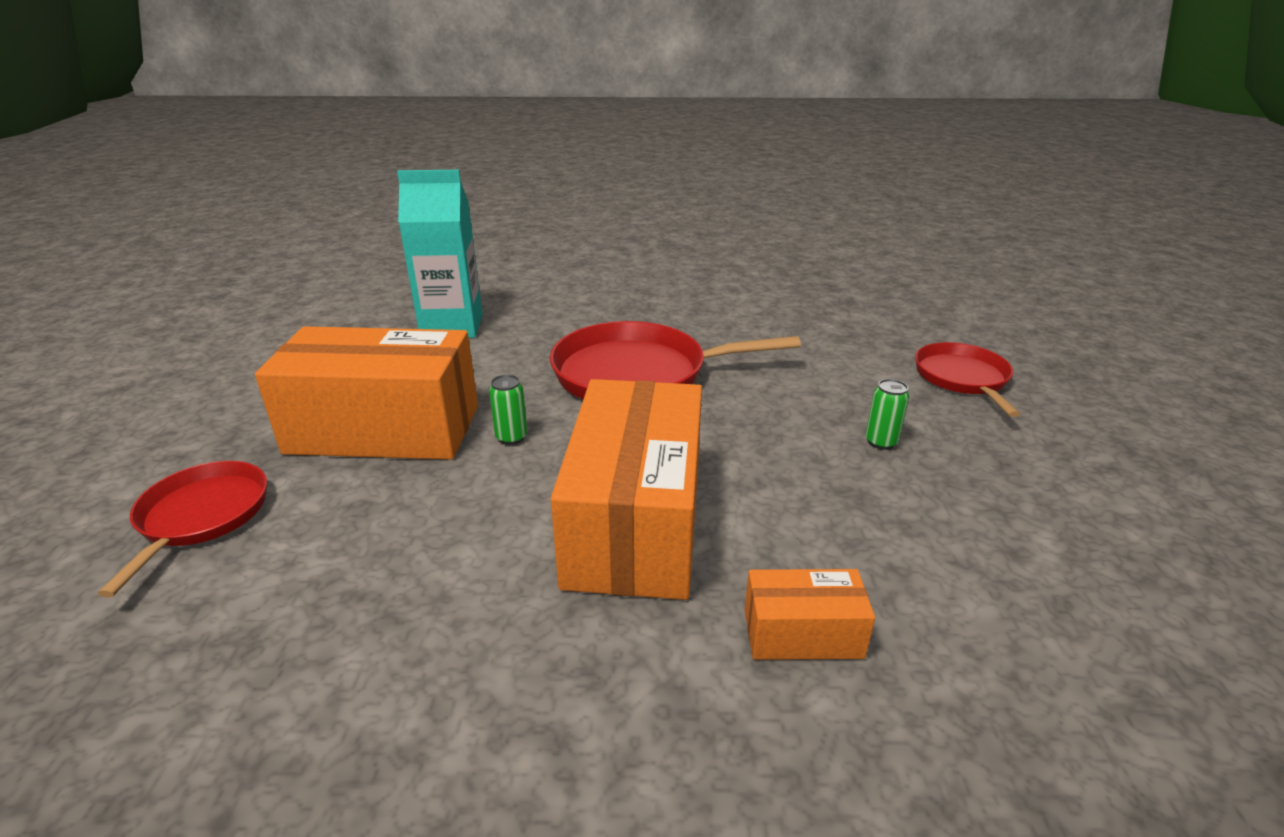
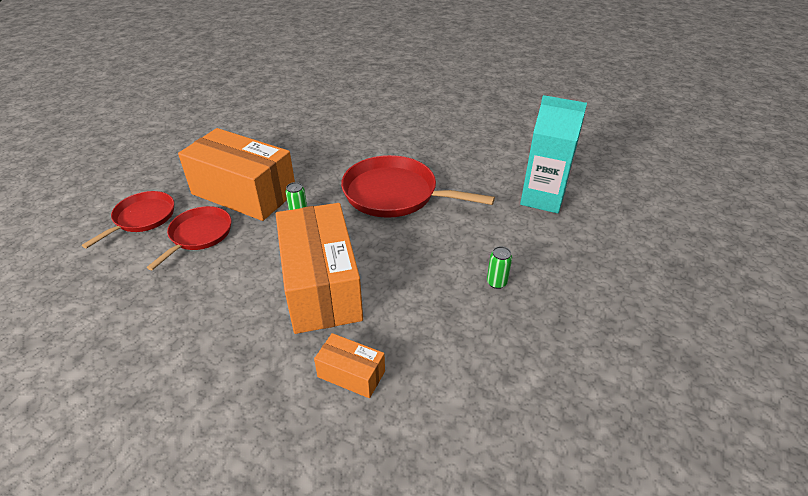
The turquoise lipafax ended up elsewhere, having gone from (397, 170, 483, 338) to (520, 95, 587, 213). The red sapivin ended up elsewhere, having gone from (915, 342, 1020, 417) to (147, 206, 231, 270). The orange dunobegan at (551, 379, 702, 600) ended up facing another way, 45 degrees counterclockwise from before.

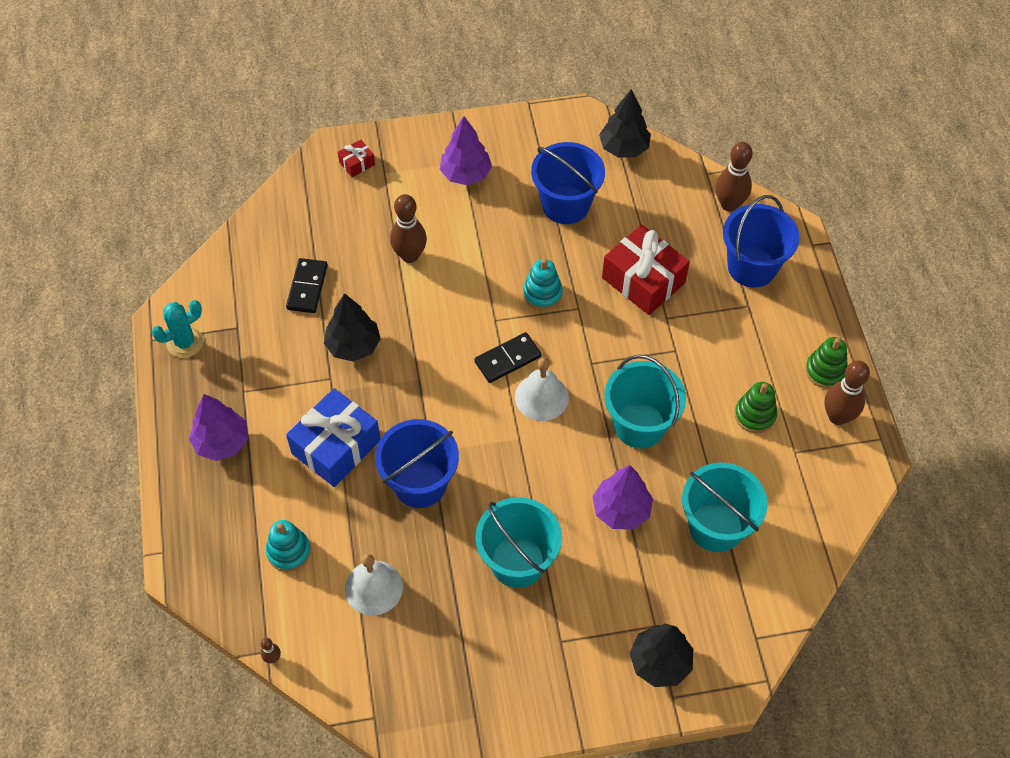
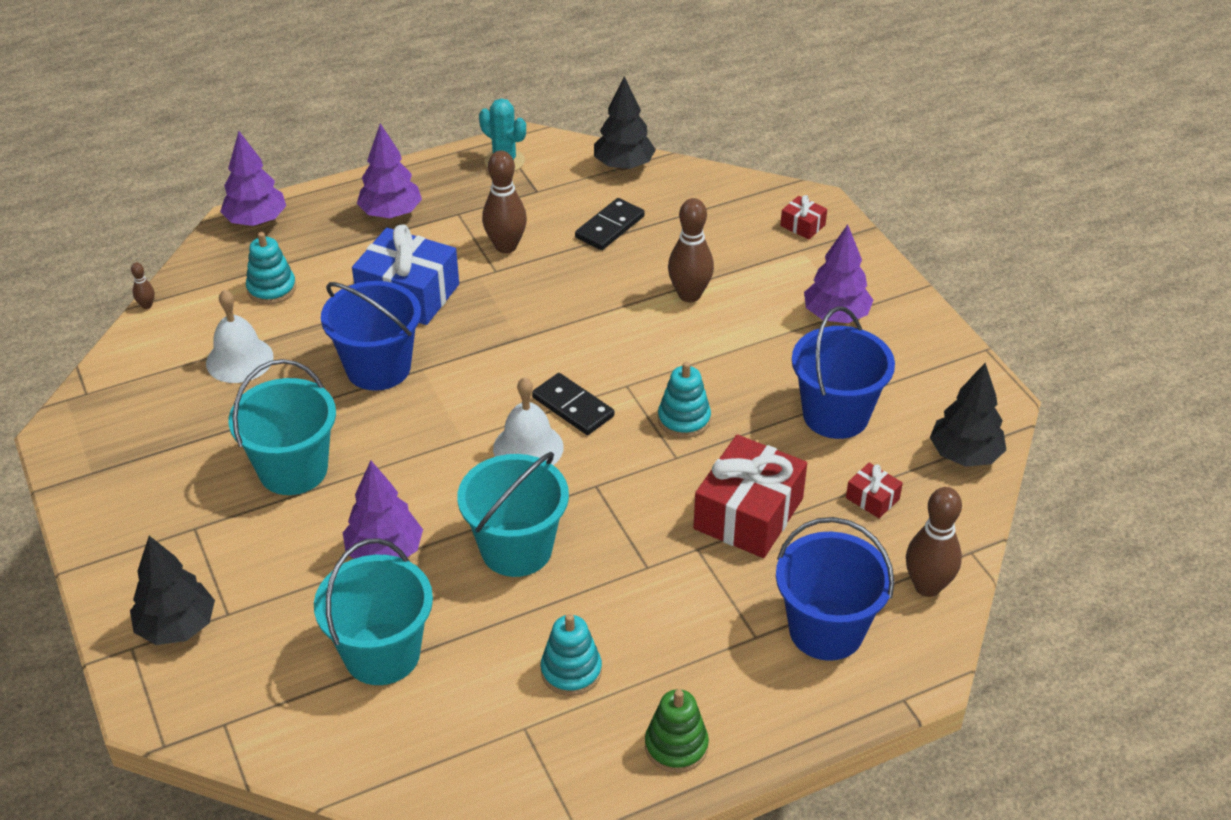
The second view gained the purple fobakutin at (220, 131, 286, 226). The second view gained the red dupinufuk at (846, 463, 903, 518). The black fobakutin ended up elsewhere, having gone from (324, 293, 381, 362) to (594, 76, 656, 170). The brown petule ended up elsewhere, having gone from (824, 361, 870, 425) to (482, 151, 527, 253). What was the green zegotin at (734, 382, 777, 433) turned into the turquoise zegotin at (541, 614, 602, 696). The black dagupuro at (286, 258, 328, 313) ended up facing another way, 45 degrees counterclockwise from before.

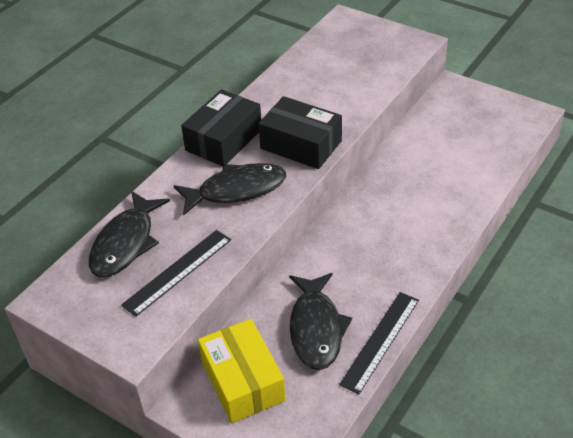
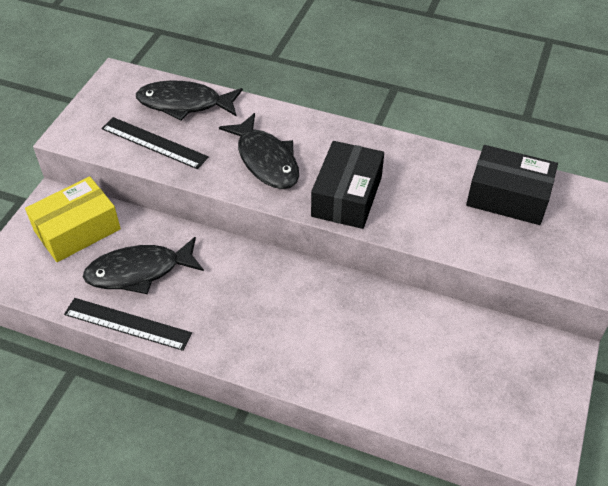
The black dunobegan ended up elsewhere, having gone from (181, 89, 261, 166) to (466, 145, 558, 225).

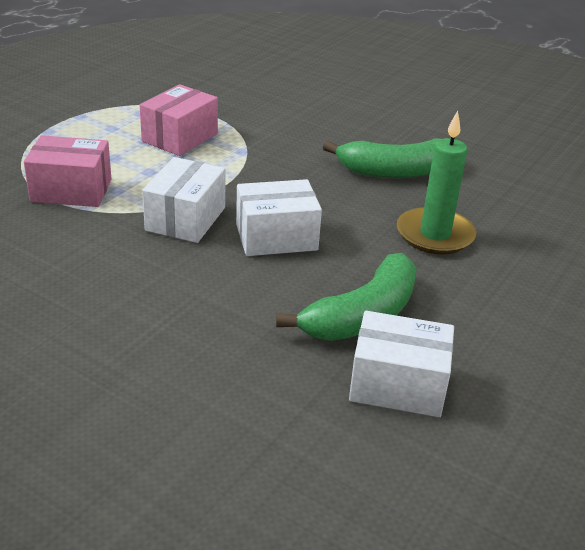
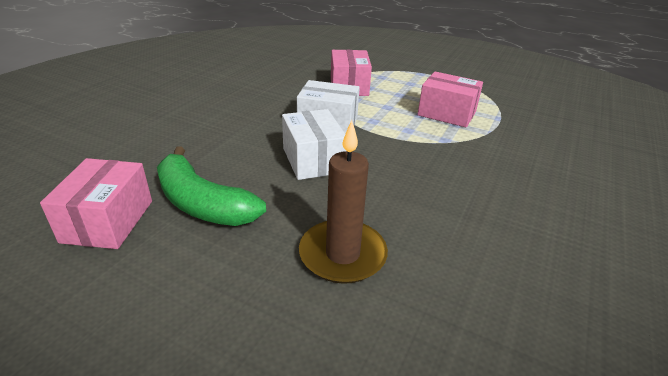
The second view lost the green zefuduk at (323, 138, 440, 178). What was the white dunobegan at (349, 311, 454, 417) turned into the pink dunobegan at (40, 158, 152, 249). What was the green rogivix at (397, 111, 476, 255) turned into the brown rogivix at (299, 120, 388, 284).

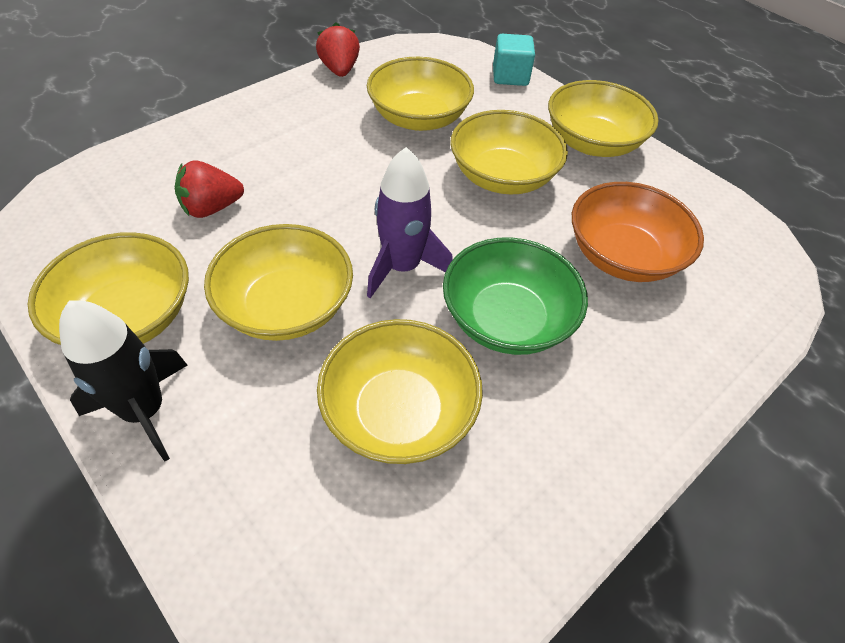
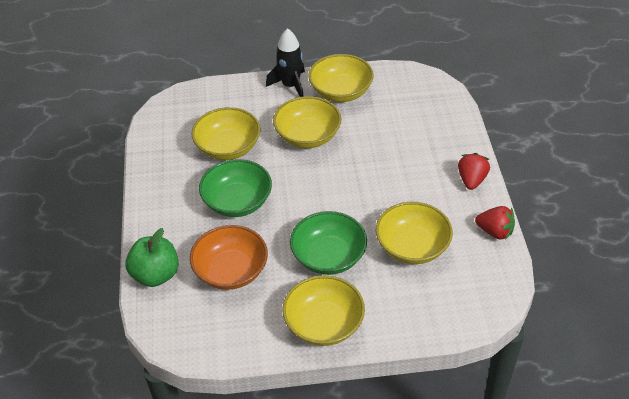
The second view lost the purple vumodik at (367, 147, 453, 298). The second view lost the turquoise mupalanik at (493, 34, 535, 86). The second view gained the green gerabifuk at (125, 228, 179, 287). The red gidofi ended up elsewhere, having gone from (175, 161, 244, 218) to (458, 153, 490, 190). What was the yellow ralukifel at (450, 110, 568, 194) turned into the green ralukifel at (290, 211, 367, 275).

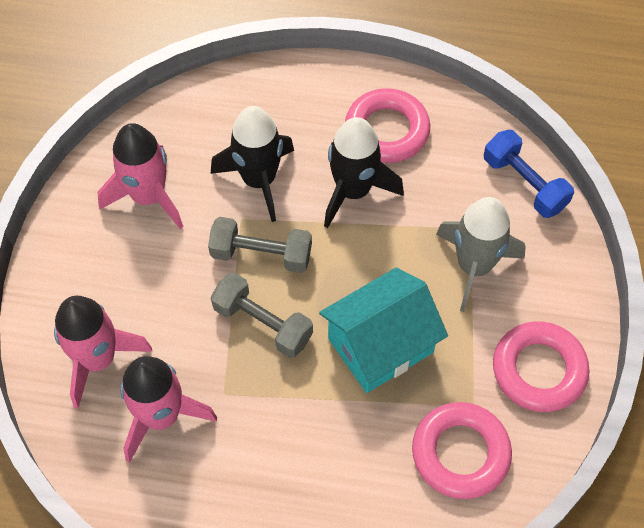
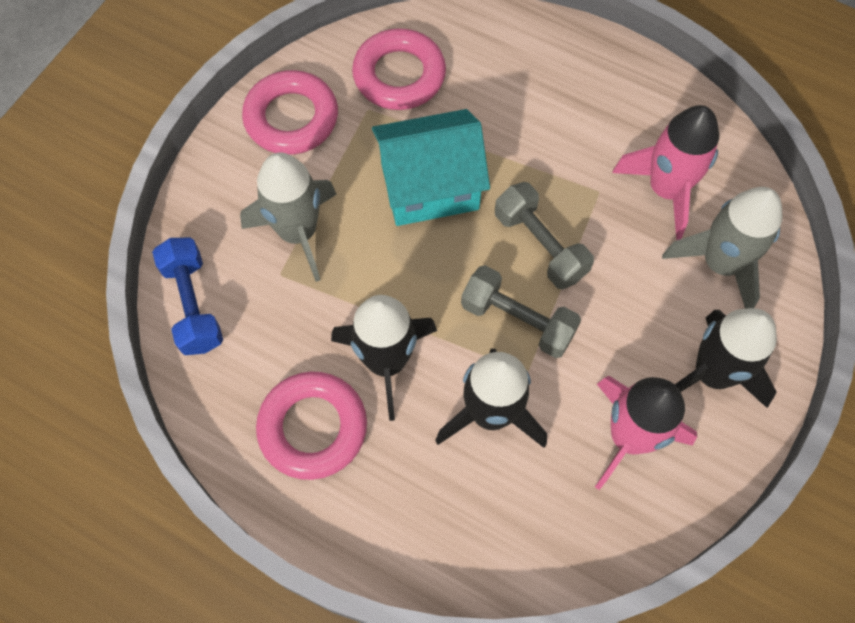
The second view gained the black vumodik at (675, 308, 777, 408). What was the pink vumodik at (54, 296, 152, 409) turned into the grey vumodik at (662, 187, 782, 309).

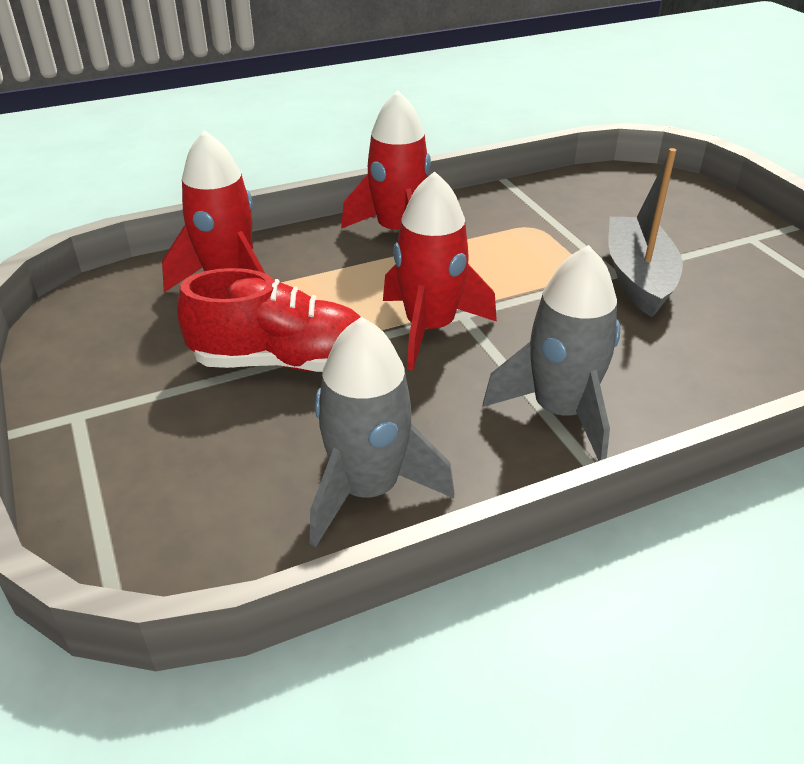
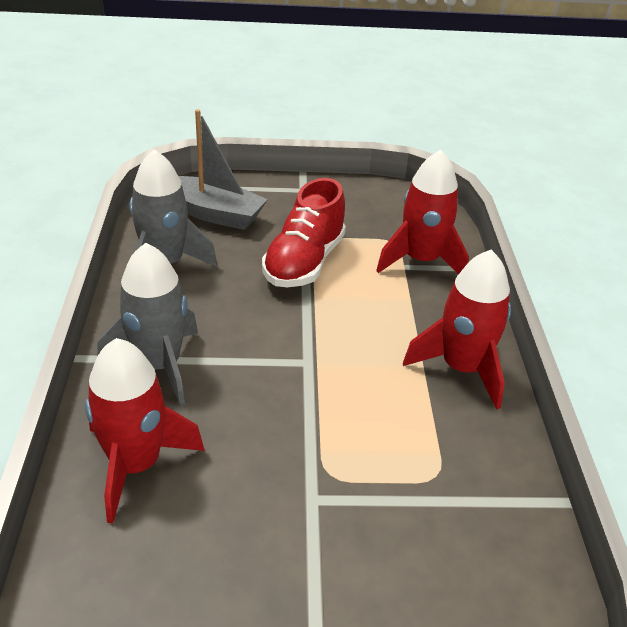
The red vumodik ended up elsewhere, having gone from (383, 171, 497, 370) to (85, 338, 205, 524). The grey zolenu ended up elsewhere, having gone from (608, 148, 683, 317) to (179, 109, 268, 230).

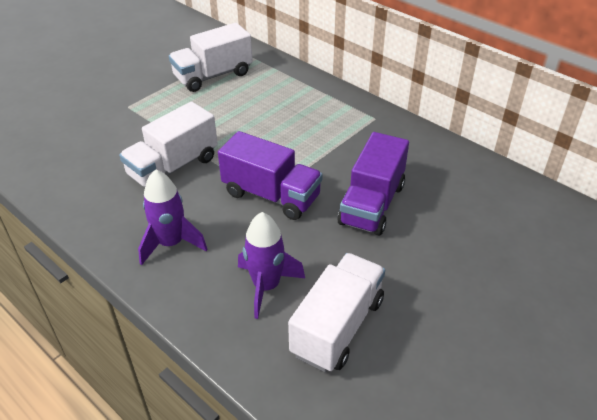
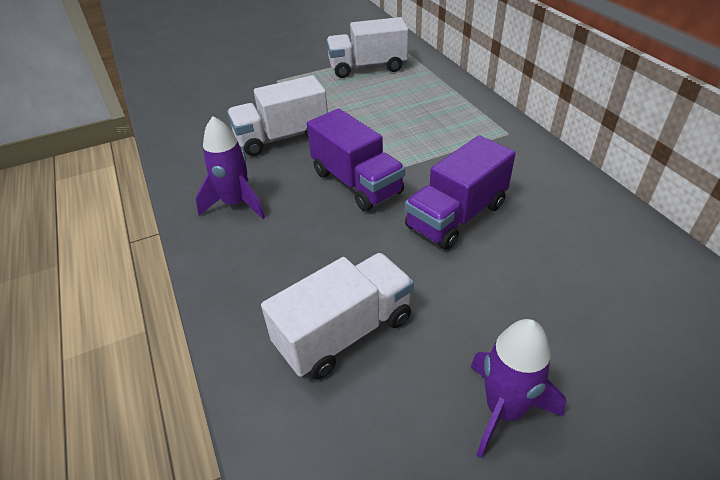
The purple vumodik ended up elsewhere, having gone from (238, 212, 305, 319) to (470, 319, 566, 458).

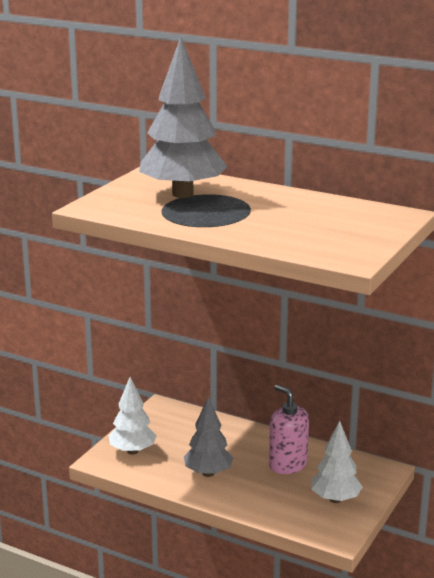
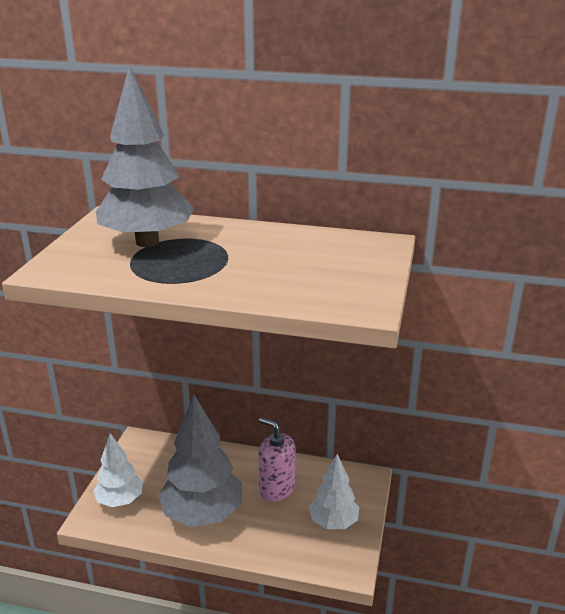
The size of the grey fobakutin at (184, 397, 233, 477) changed by a factor of 1.68.

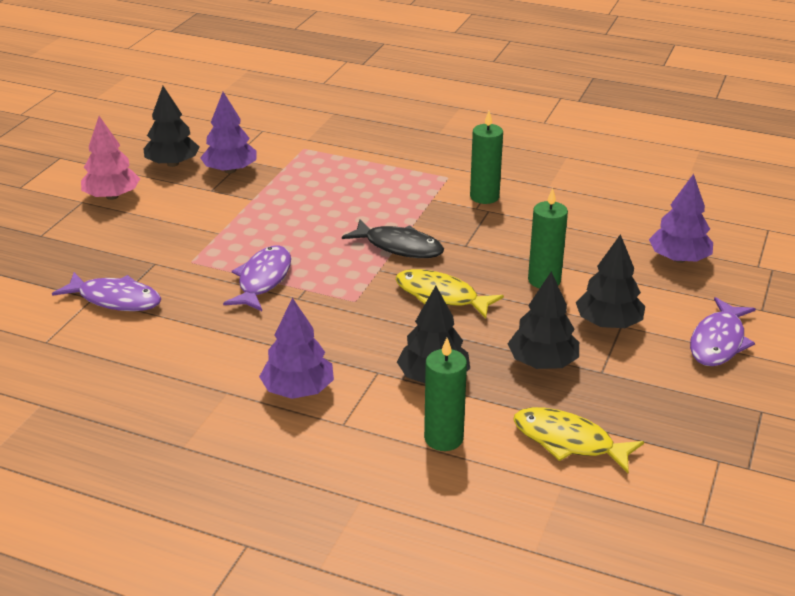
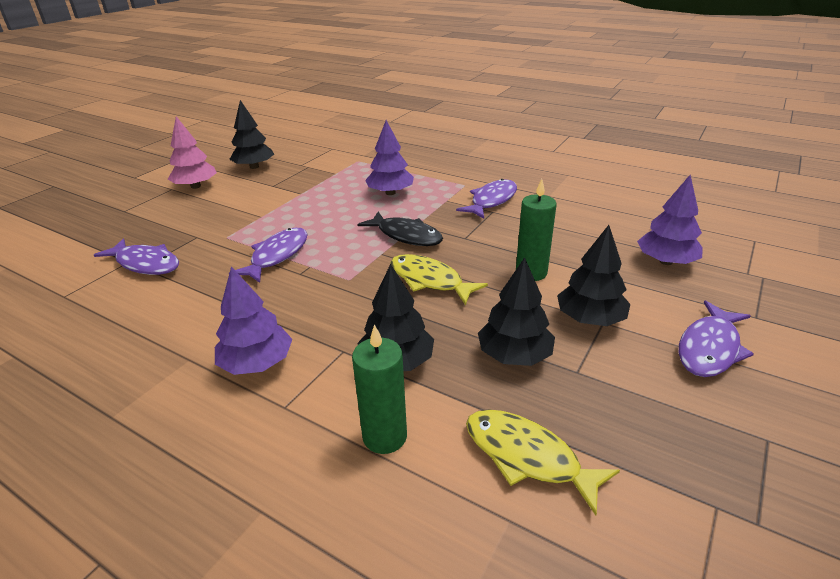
The purple fobakutin ended up elsewhere, having gone from (200, 92, 257, 173) to (365, 120, 414, 195). Where the green rogivix stood at (470, 111, 503, 204), the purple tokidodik came to stand at (456, 179, 517, 219).

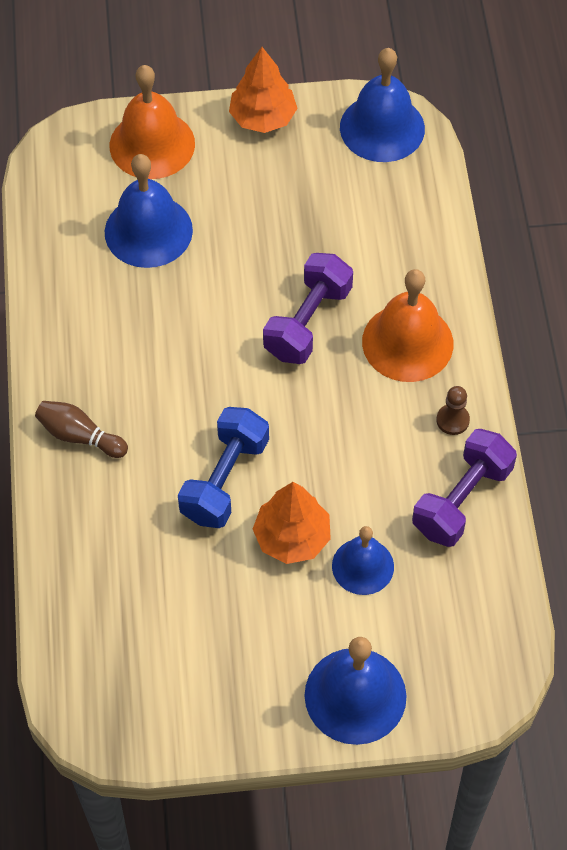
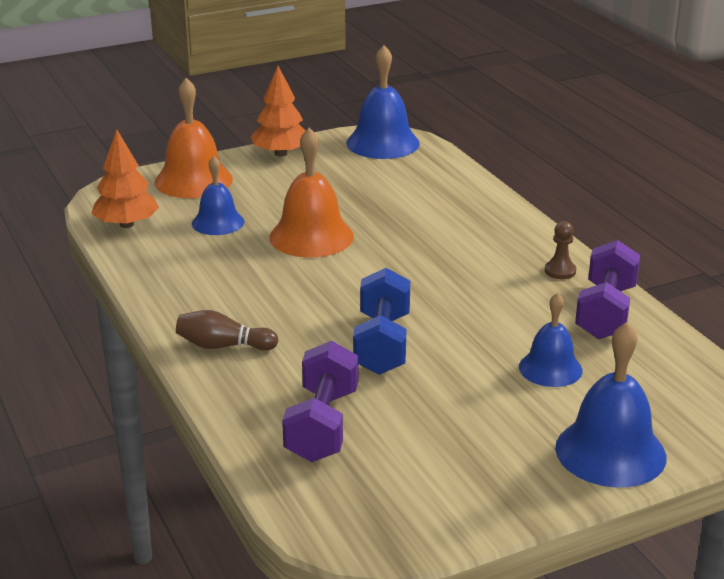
The orange fobakutin ended up elsewhere, having gone from (253, 482, 331, 564) to (91, 129, 159, 228). The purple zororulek ended up elsewhere, having gone from (263, 253, 353, 364) to (282, 341, 358, 462). The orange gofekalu ended up elsewhere, having gone from (362, 269, 453, 382) to (269, 128, 354, 258). The size of the blue gofekalu at (105, 154, 193, 268) changed by a factor of 0.63.

